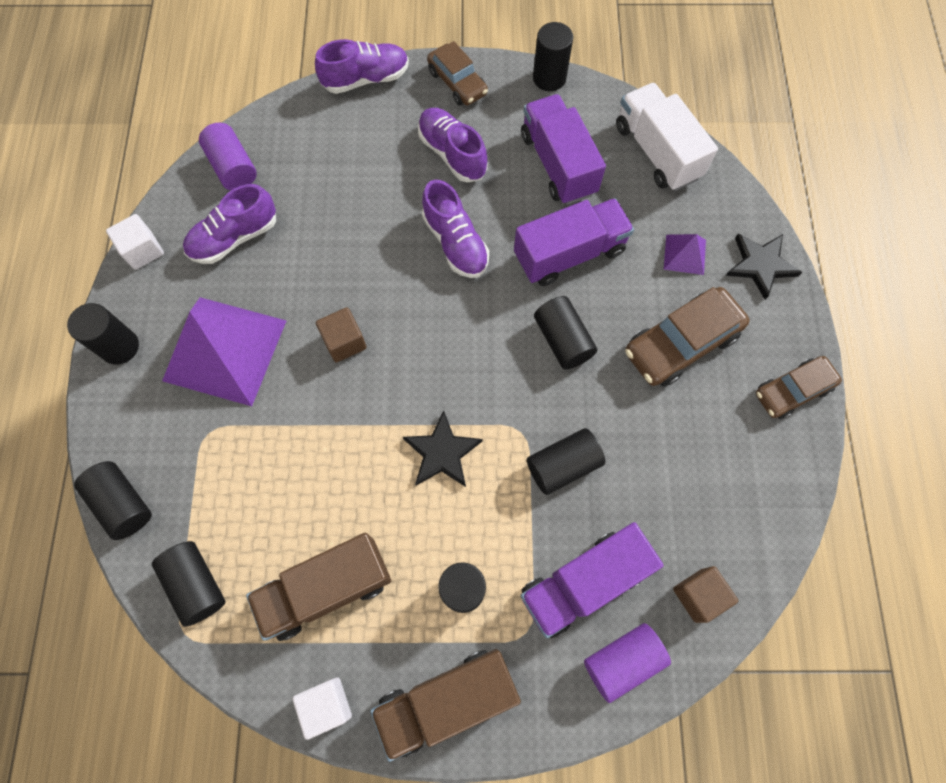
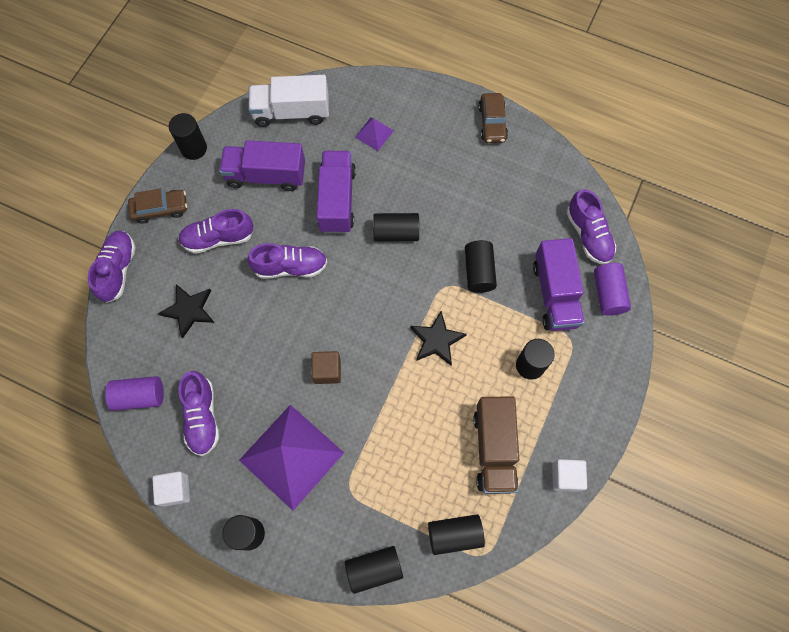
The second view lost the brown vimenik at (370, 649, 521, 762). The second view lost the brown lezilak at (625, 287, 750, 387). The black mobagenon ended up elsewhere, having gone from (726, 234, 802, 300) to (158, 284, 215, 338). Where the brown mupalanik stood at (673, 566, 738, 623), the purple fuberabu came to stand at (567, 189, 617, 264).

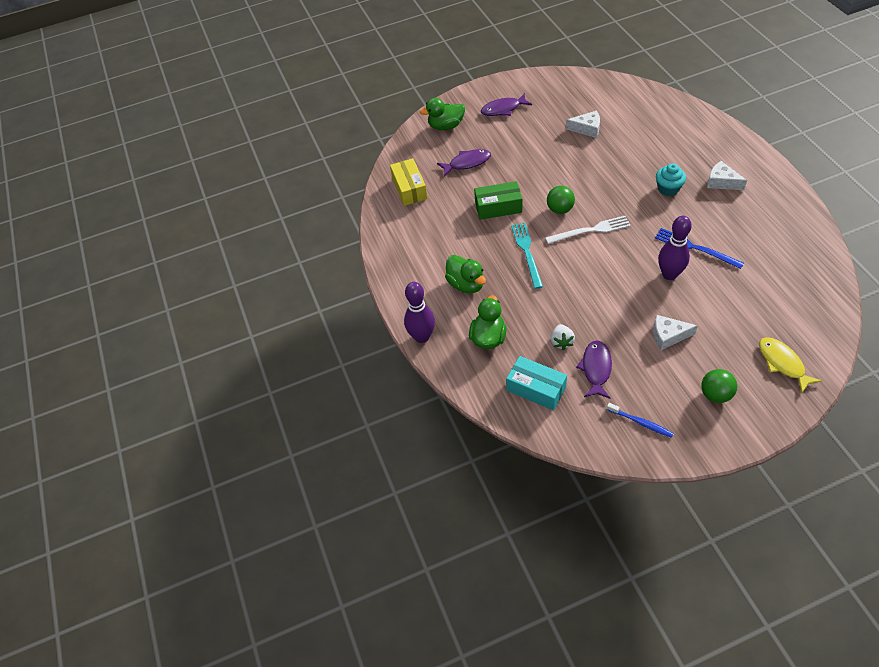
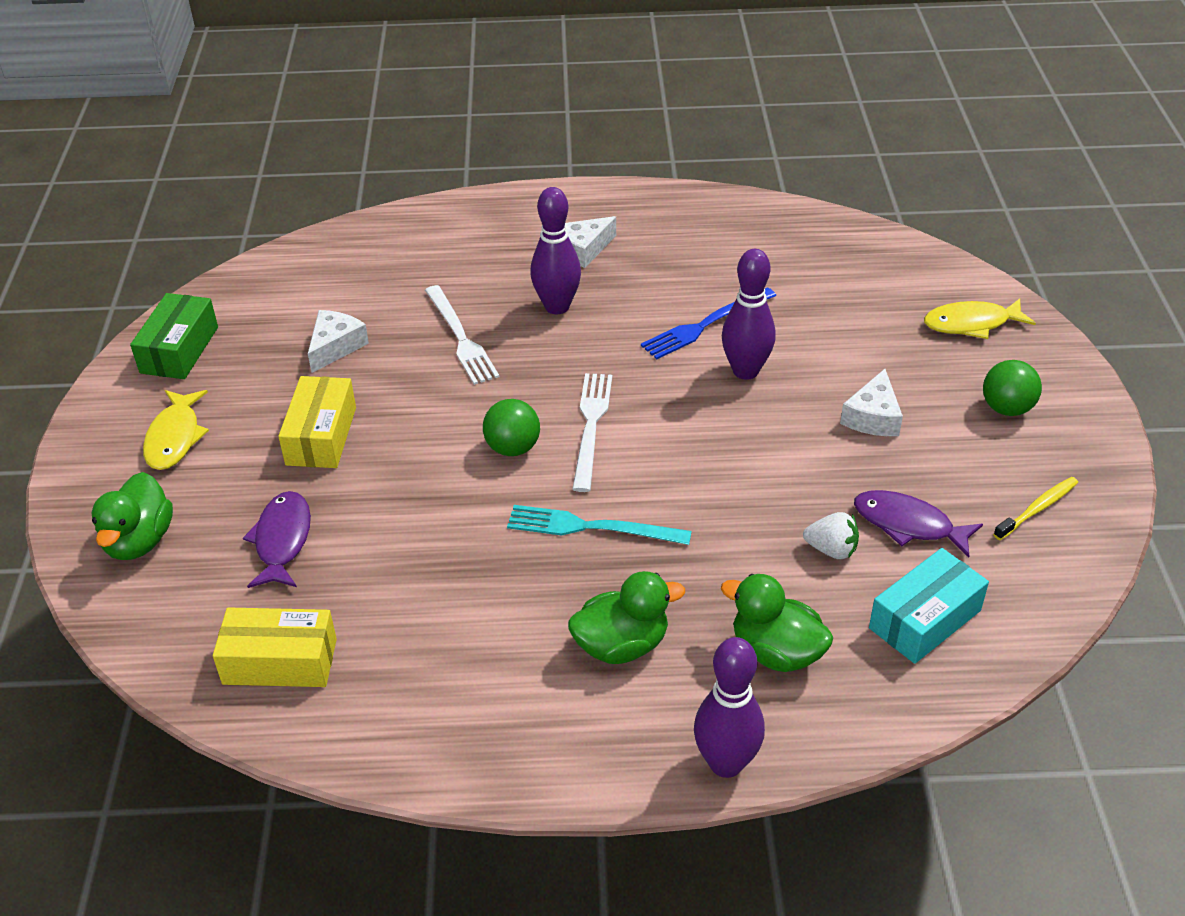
The second view gained the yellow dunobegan at (278, 376, 356, 468). The second view gained the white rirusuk at (425, 285, 499, 385). The green dunobegan ended up elsewhere, having gone from (474, 181, 522, 220) to (130, 293, 218, 379). Where the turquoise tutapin stood at (656, 163, 686, 196), the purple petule came to stand at (530, 187, 581, 314). What was the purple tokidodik at (481, 93, 532, 116) turned into the yellow tokidodik at (143, 390, 209, 470). What was the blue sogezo at (607, 403, 674, 438) turned into the yellow sogezo at (993, 477, 1078, 540).

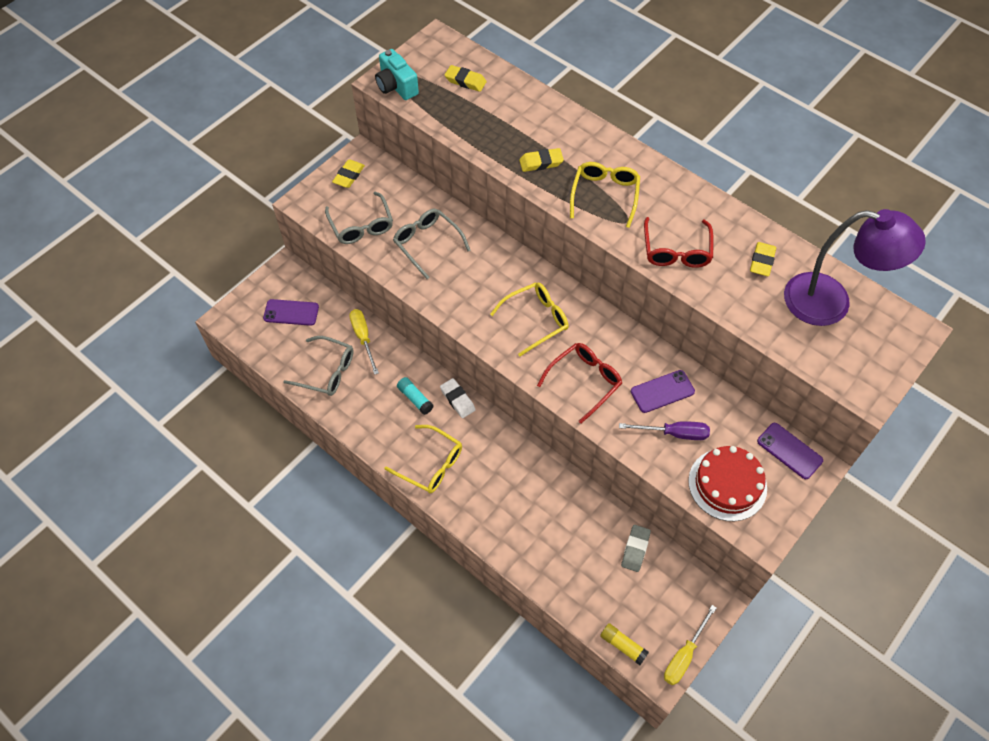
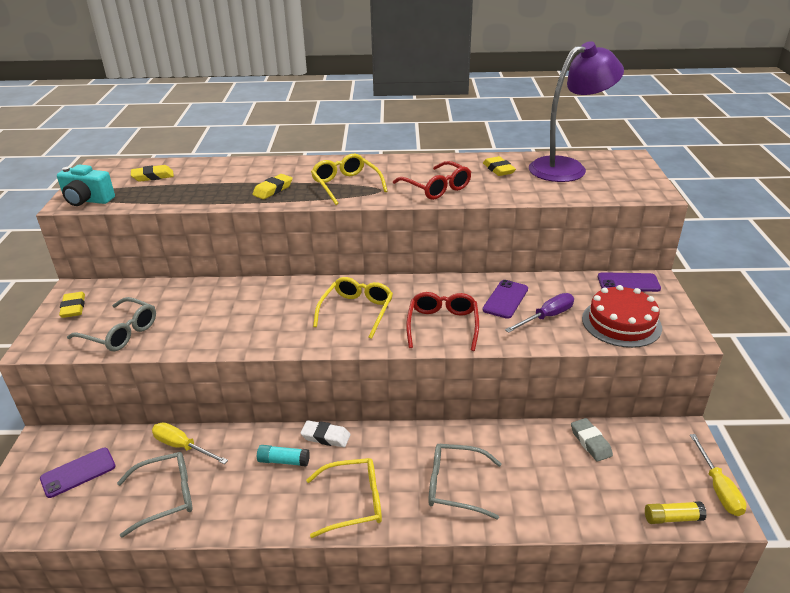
The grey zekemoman ended up elsewhere, having gone from (393, 209, 471, 279) to (428, 444, 502, 520).

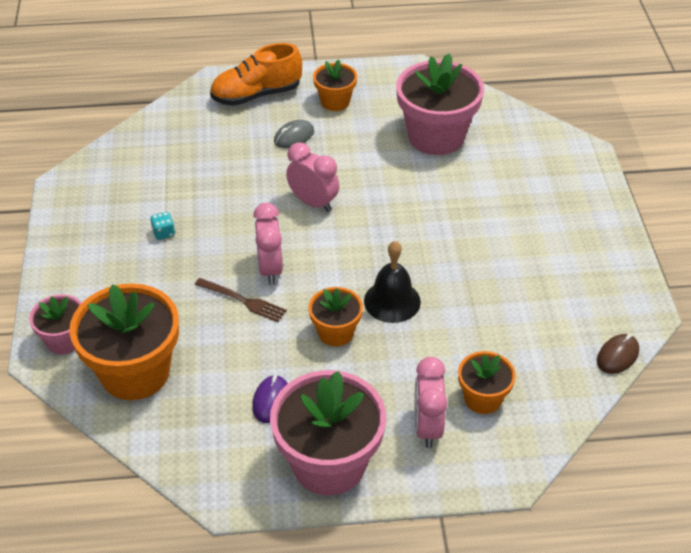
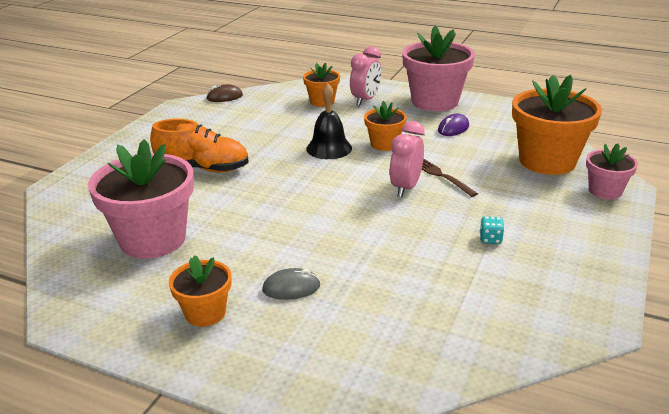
The second view lost the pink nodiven at (286, 142, 339, 212). The orange fuberabu ended up elsewhere, having gone from (210, 43, 302, 106) to (150, 119, 249, 172).

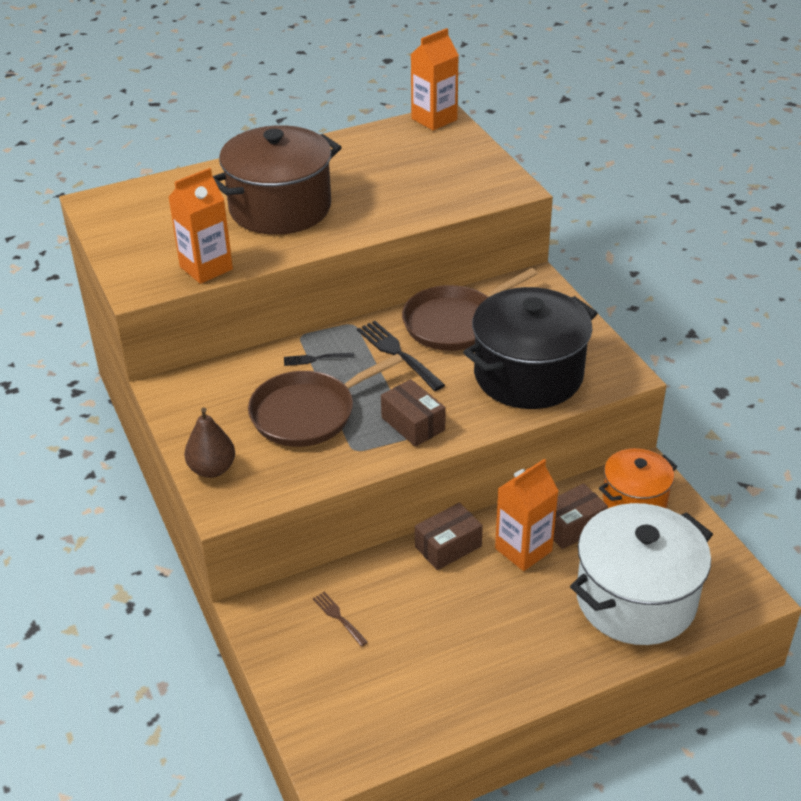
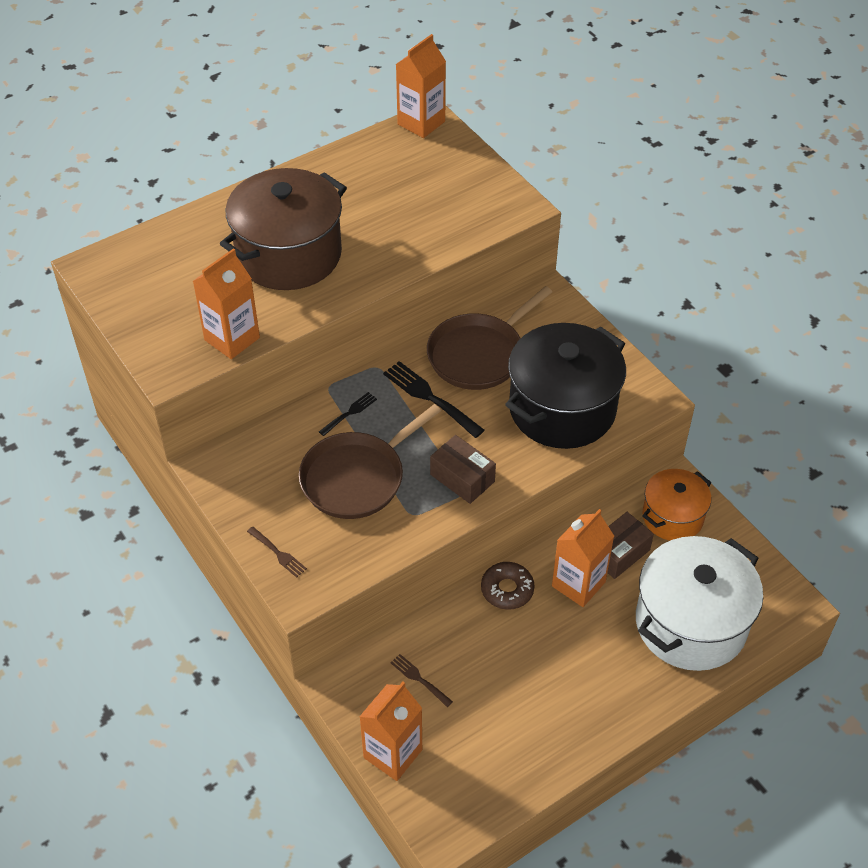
The second view gained the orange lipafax at (359, 682, 422, 781). Where the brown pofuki stood at (184, 408, 235, 478), the brown rirusuk came to stand at (247, 526, 307, 577). Where the brown dunobegan stood at (415, 503, 483, 570), the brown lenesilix came to stand at (481, 562, 535, 610). The black rirusuk at (284, 353, 354, 366) ended up facing another way, 150 degrees clockwise from before.

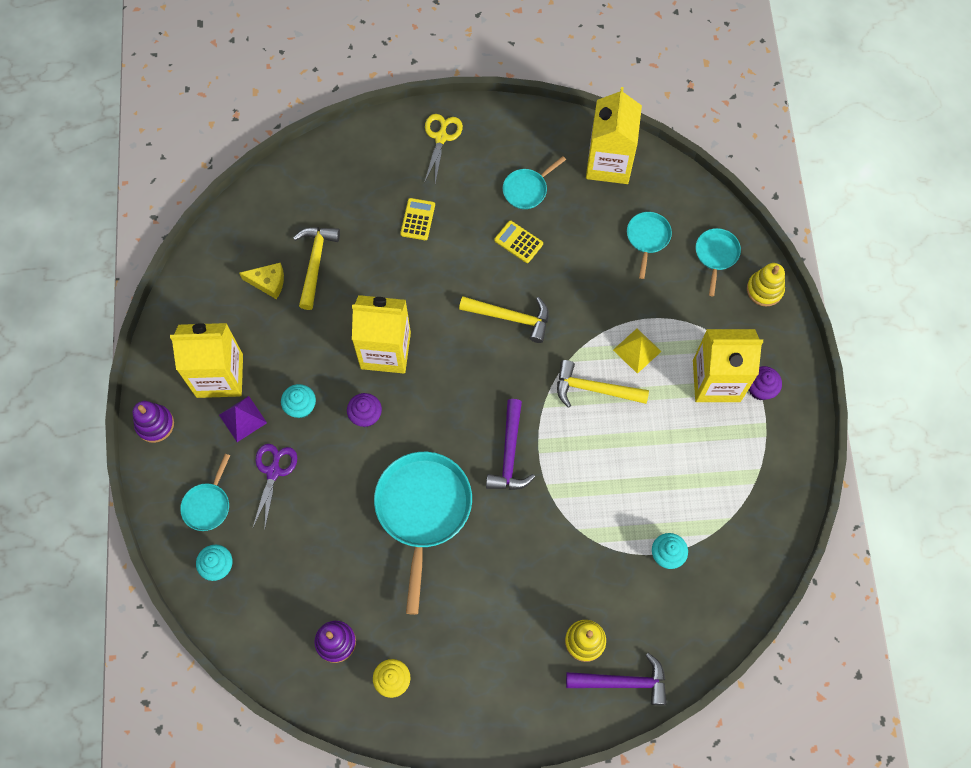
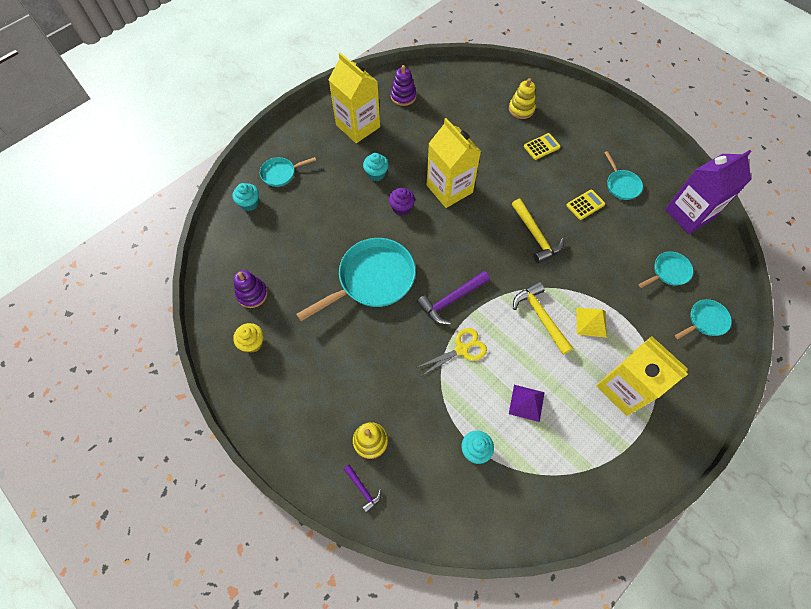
The second view lost the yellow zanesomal at (239, 263, 284, 299). The second view lost the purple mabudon at (253, 444, 297, 531). The second view lost the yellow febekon at (293, 227, 340, 310). The second view lost the purple tutapin at (749, 366, 782, 400). The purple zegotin ended up elsewhere, having gone from (133, 401, 174, 443) to (391, 65, 416, 106). The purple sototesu ended up elsewhere, having gone from (219, 396, 267, 442) to (509, 385, 545, 422). The yellow mabudon ended up elsewhere, having gone from (424, 114, 463, 183) to (416, 328, 487, 376). The yellow zegotin ended up elsewhere, having gone from (747, 263, 785, 306) to (509, 78, 536, 119). What was the yellow lipafax at (586, 87, 642, 184) turned into the purple lipafax at (665, 150, 752, 234). The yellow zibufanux at (494, 221, 543, 263) ended up facing another way, 60 degrees clockwise from before. The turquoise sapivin at (503, 156, 566, 209) ended up facing another way, 120 degrees counterclockwise from before. The size of the purple febekon at (566, 653, 667, 705) changed by a factor of 0.55.

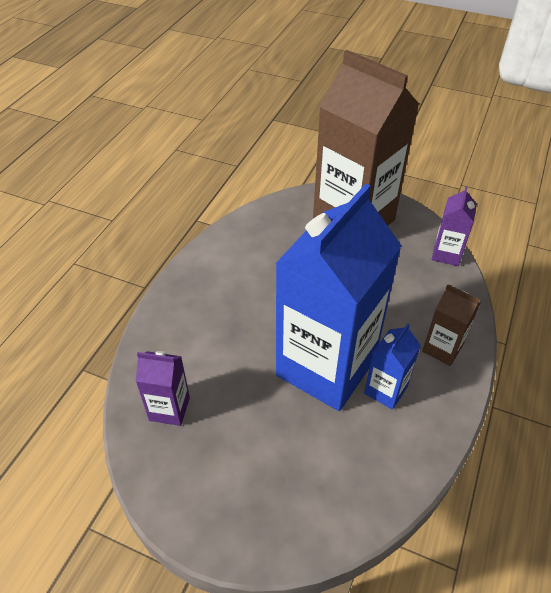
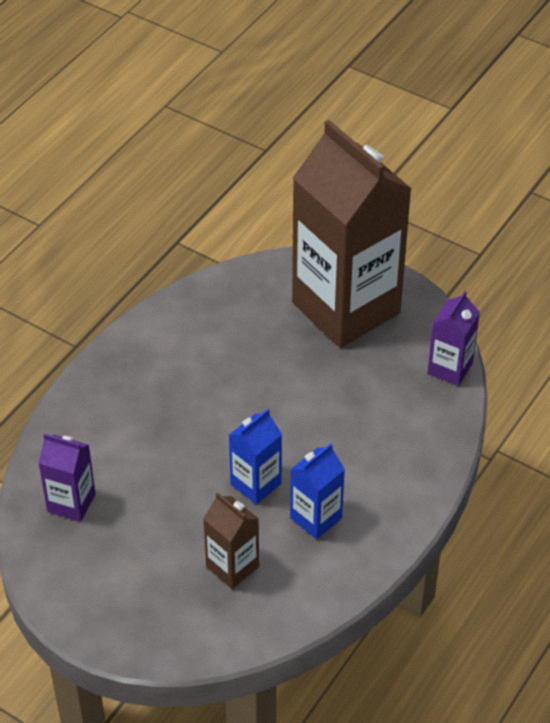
The brown lipafax ended up elsewhere, having gone from (422, 284, 480, 366) to (203, 492, 259, 589). The size of the blue lipafax at (275, 184, 401, 411) changed by a factor of 0.43.

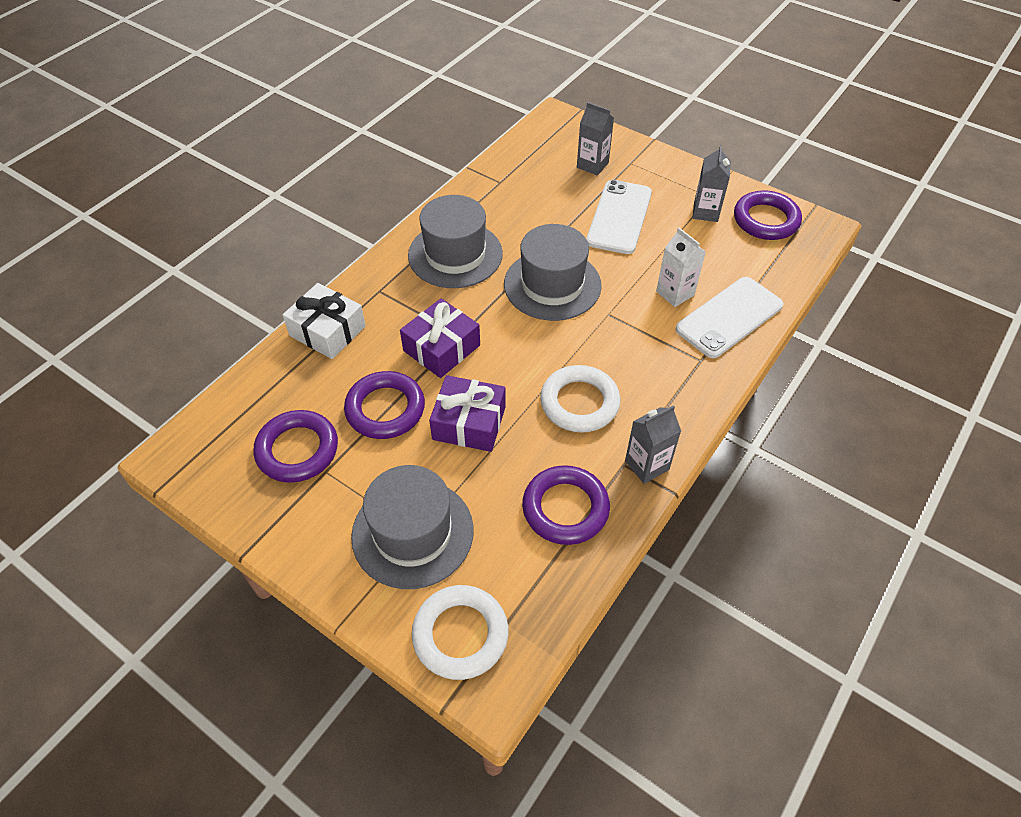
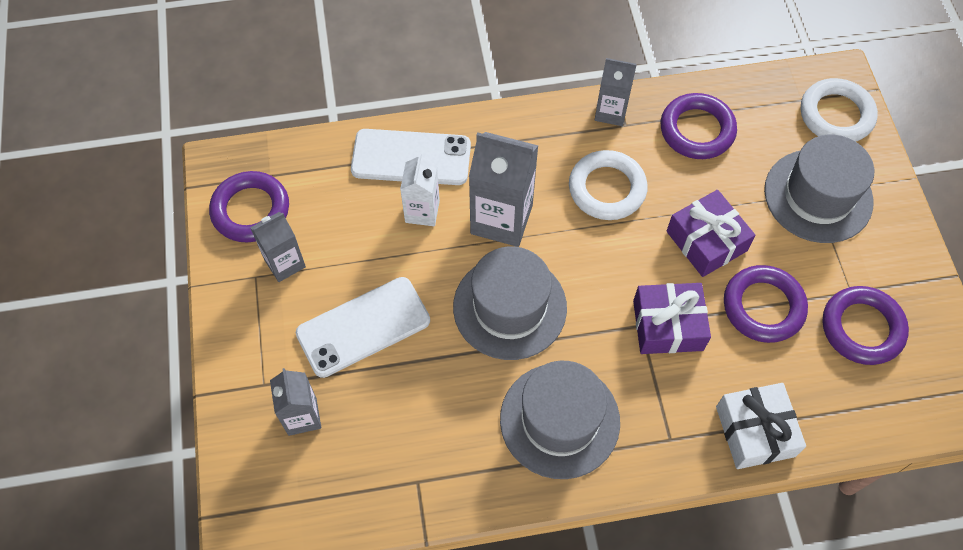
The second view gained the grey lipafax at (469, 132, 538, 247).

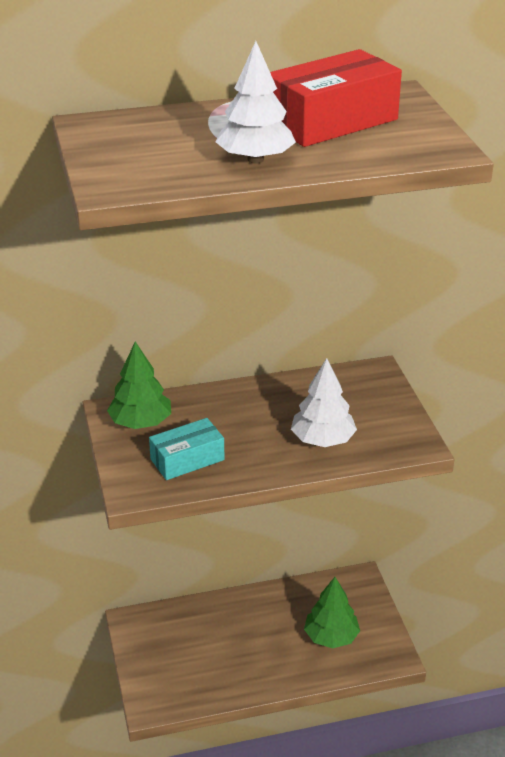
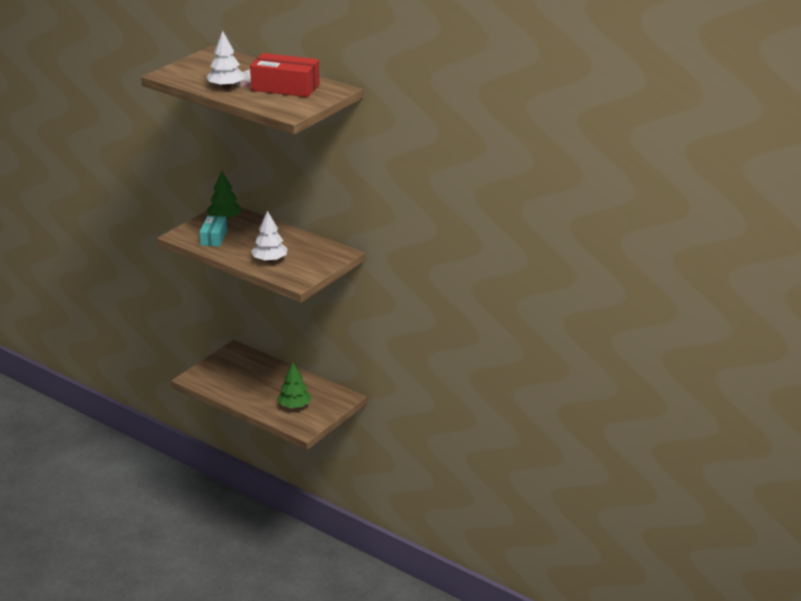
The turquoise dunobegan at (149, 418, 225, 480) ended up facing another way, 75 degrees clockwise from before.

